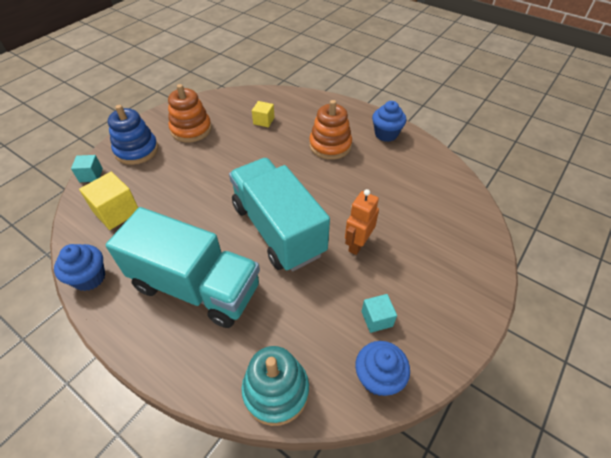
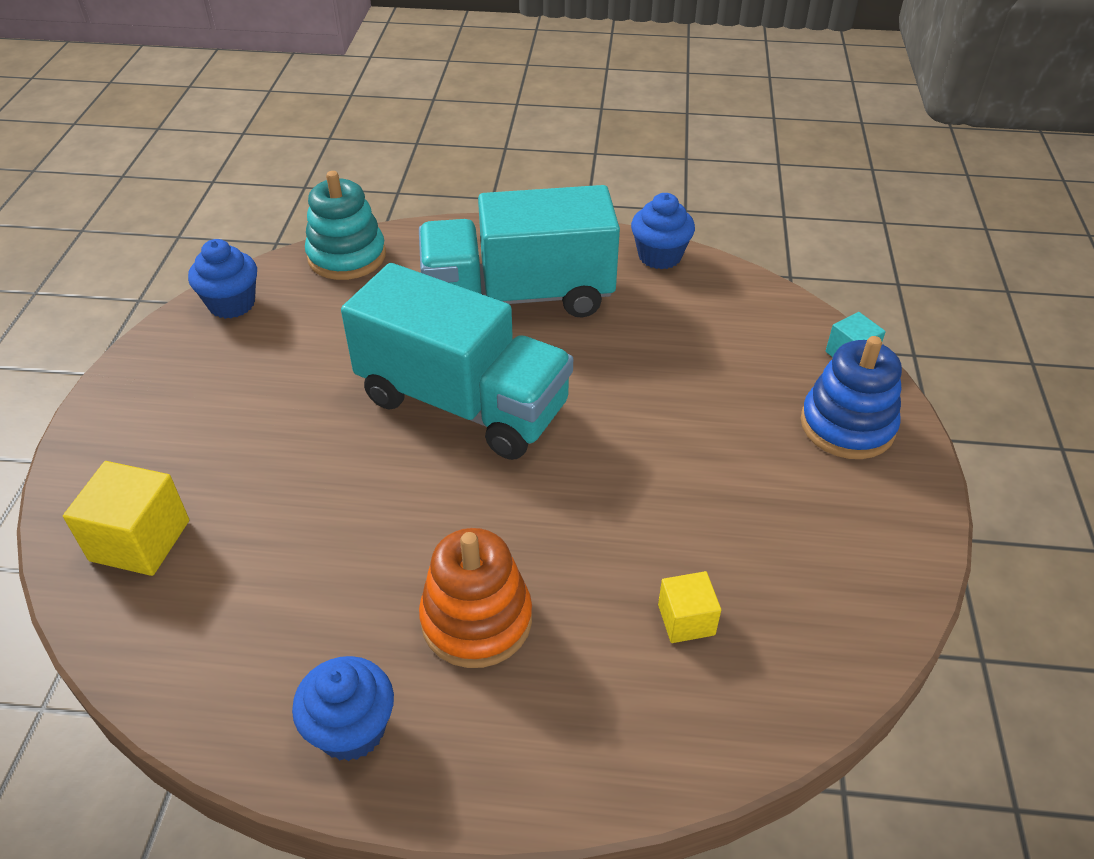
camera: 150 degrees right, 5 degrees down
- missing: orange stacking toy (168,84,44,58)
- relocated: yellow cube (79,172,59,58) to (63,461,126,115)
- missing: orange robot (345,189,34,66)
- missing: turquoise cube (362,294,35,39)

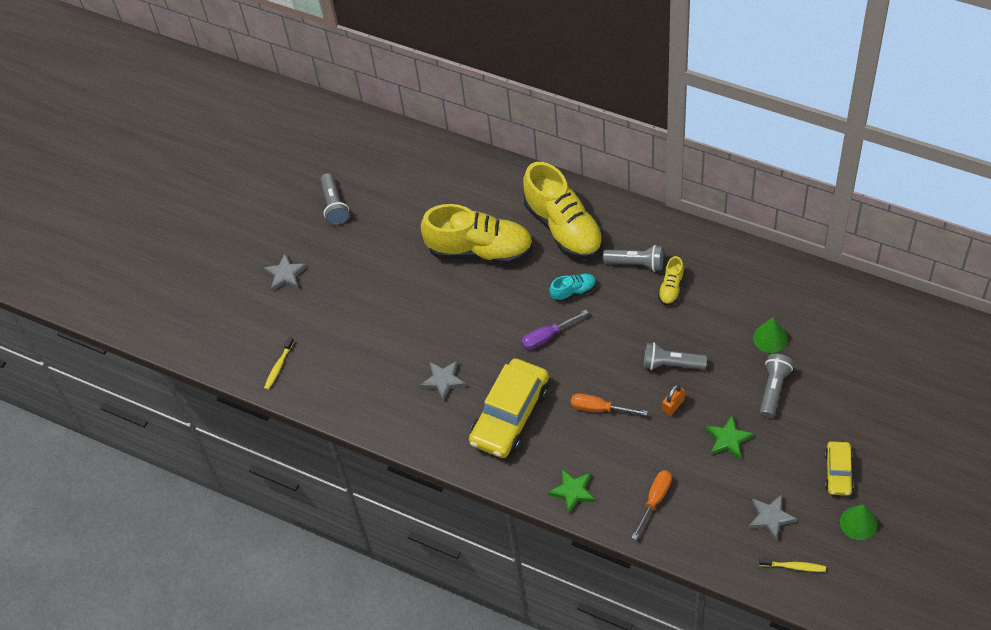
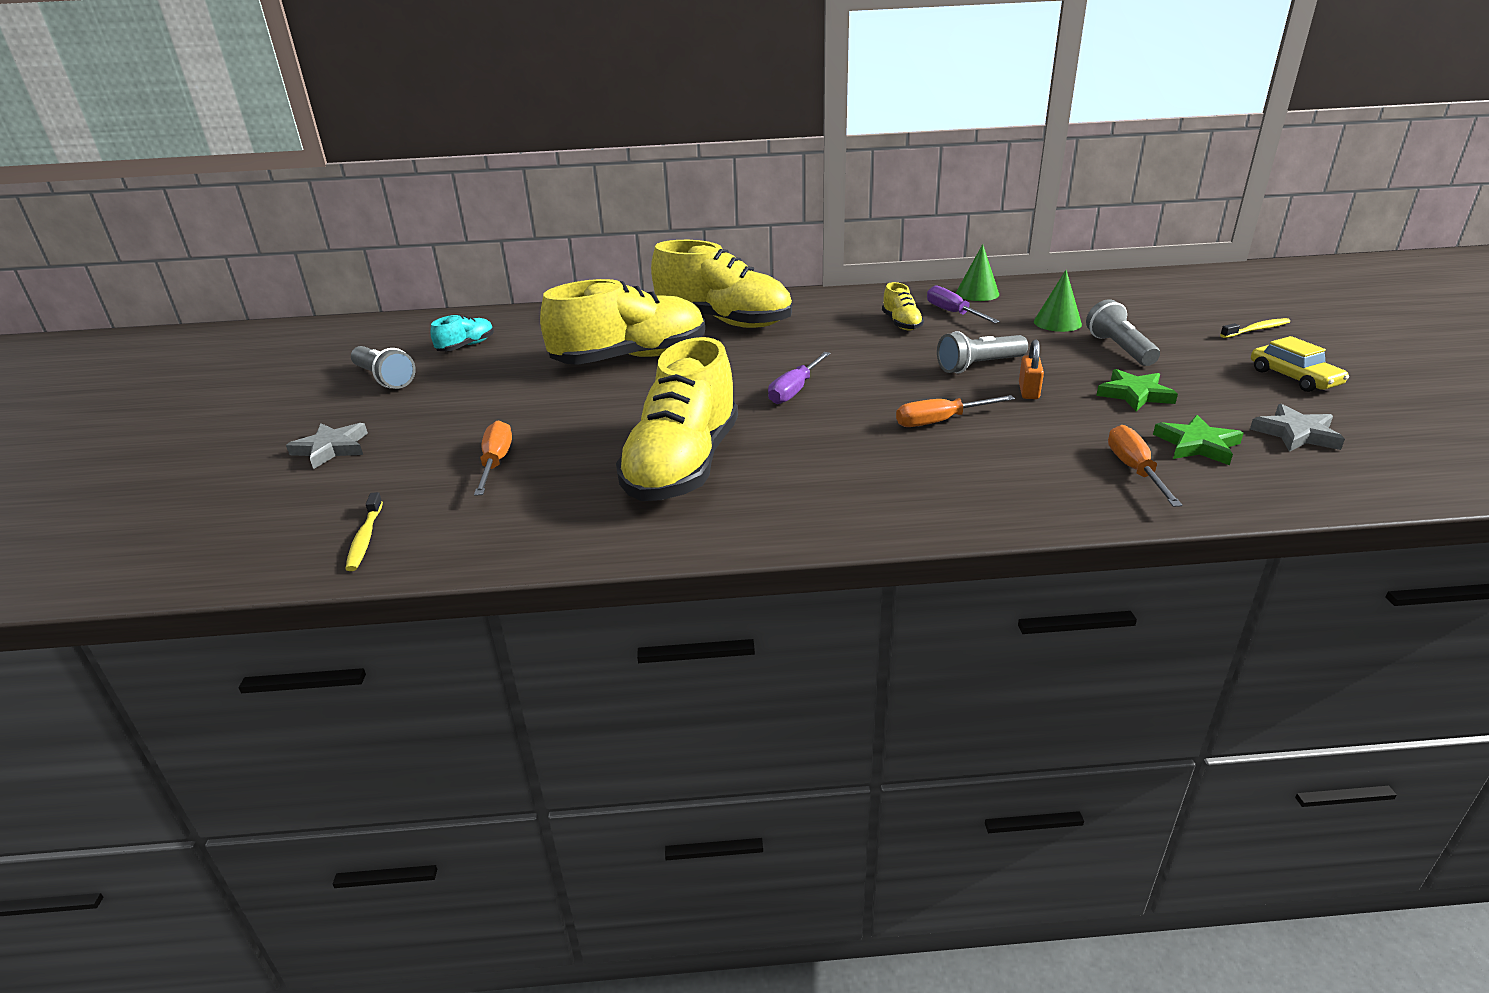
camera: 35 degrees left, 25 degrees down
- missing: grey flashlight (603,245,61,27)
- relocated: turquoise shoe (549,274,47,28) to (431,315,63,36)
- missing: yellow car (469,358,80,100)
- exchanged: grey star (420,361,46,41) to yellow shoe (616,337,122,164)
- relocated: green star (548,469,47,45) to (1153,415,91,50)
- relocated: green cone (840,504,37,36) to (956,244,43,57)
- relocated: yellow toothbrush (759,558,67,14) to (1220,318,70,20)
- appeared: purple screwdriver (927,285,73,38)
- appeared: orange screwdriver (474,420,38,76)

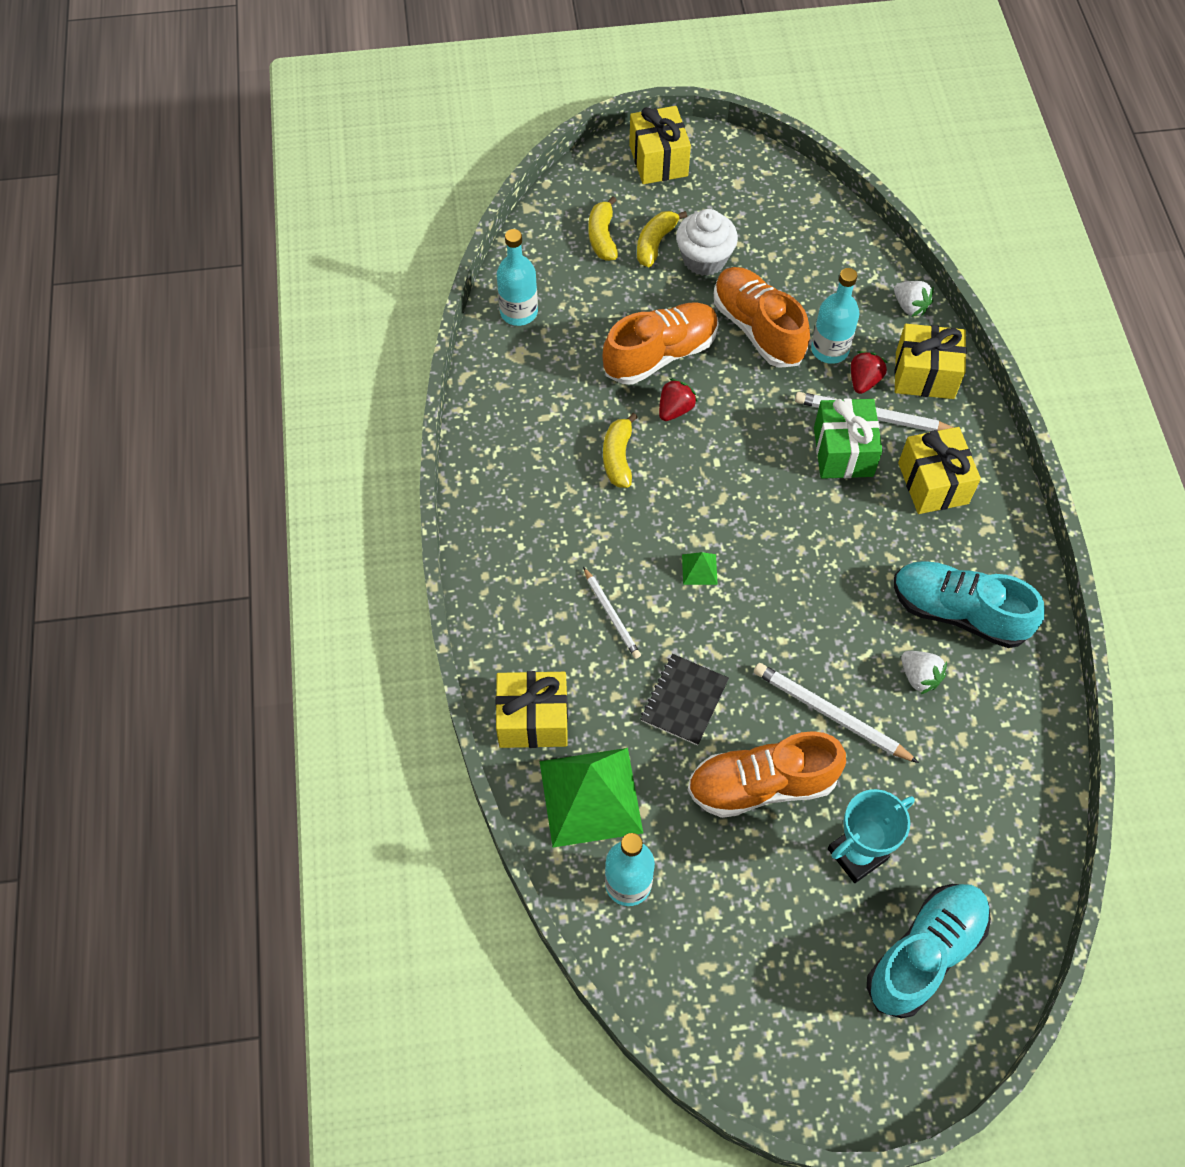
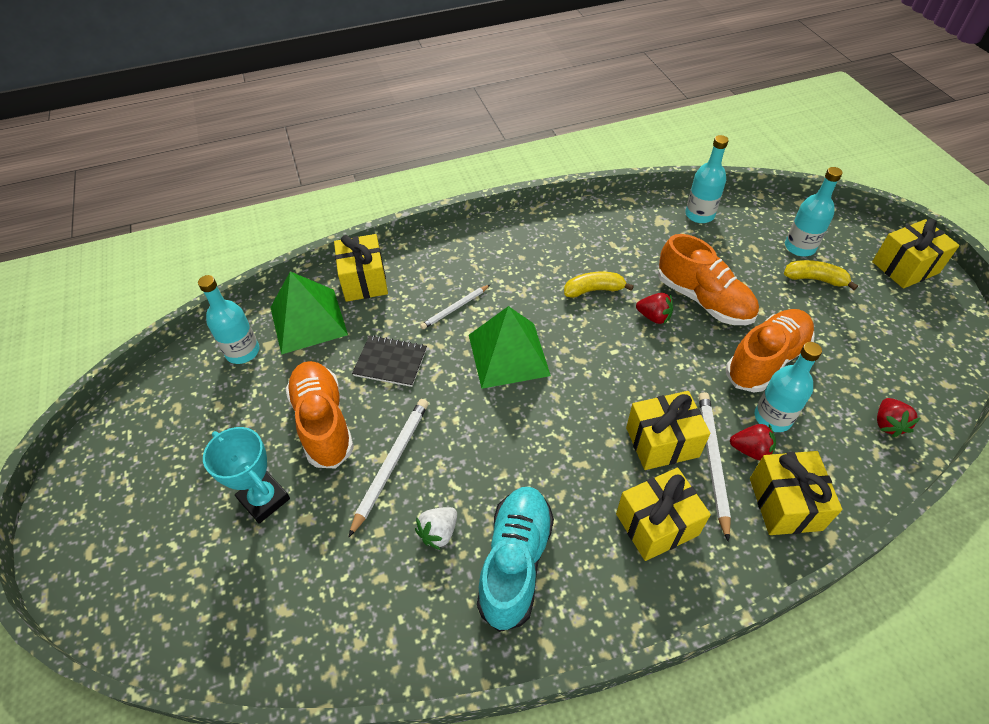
camera: 80 degrees right, 10 degrees down
- exchanged: yellow banana (588,196,30,65) to turquoise bottle (785,167,58,89)
- missing: white cupcake (676,209,62,67)
- missing: white strawberry (894,281,40,36)
- colour: green gift (814,398,69,81) to yellow gift (626,391,84,79)
- size: green pyramid (682,552,36,33) = (469,306,82,83) x2.44
- missing: turquoise shoe (867,884,124,134)
- appeared: red strawberry (877,398,43,39)

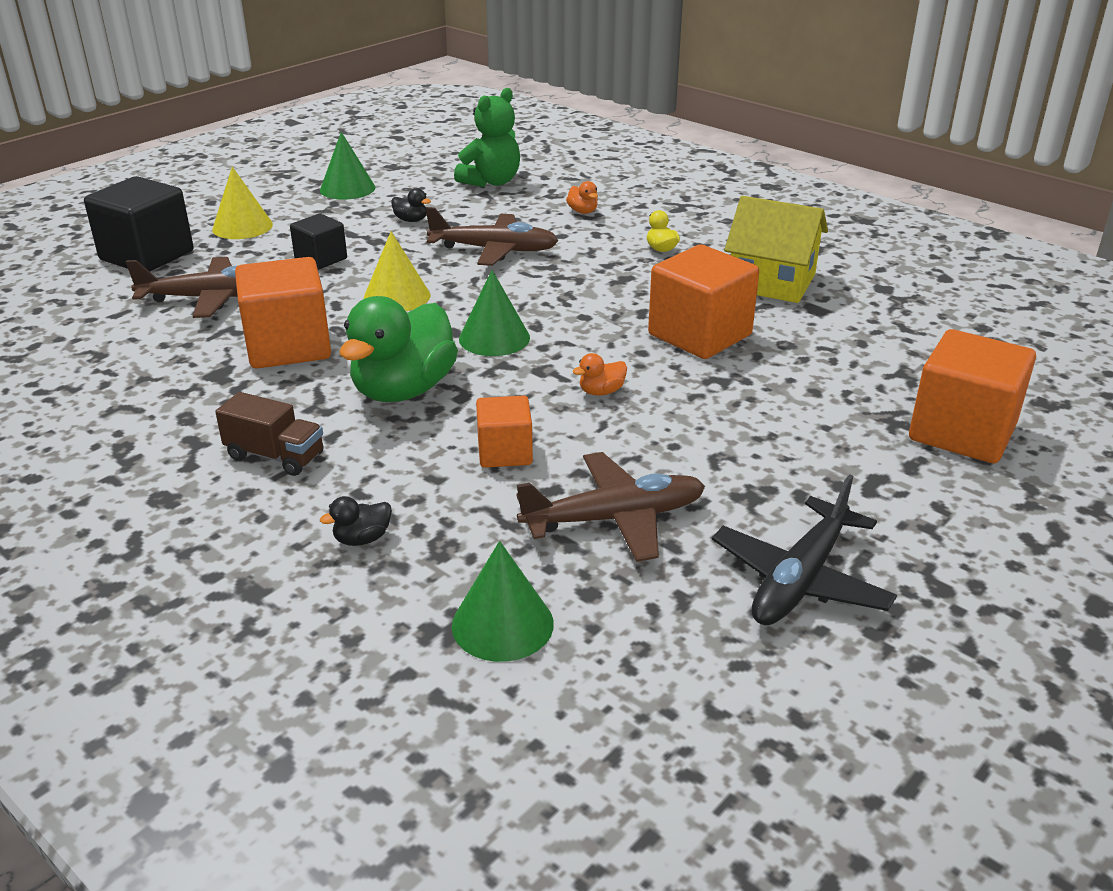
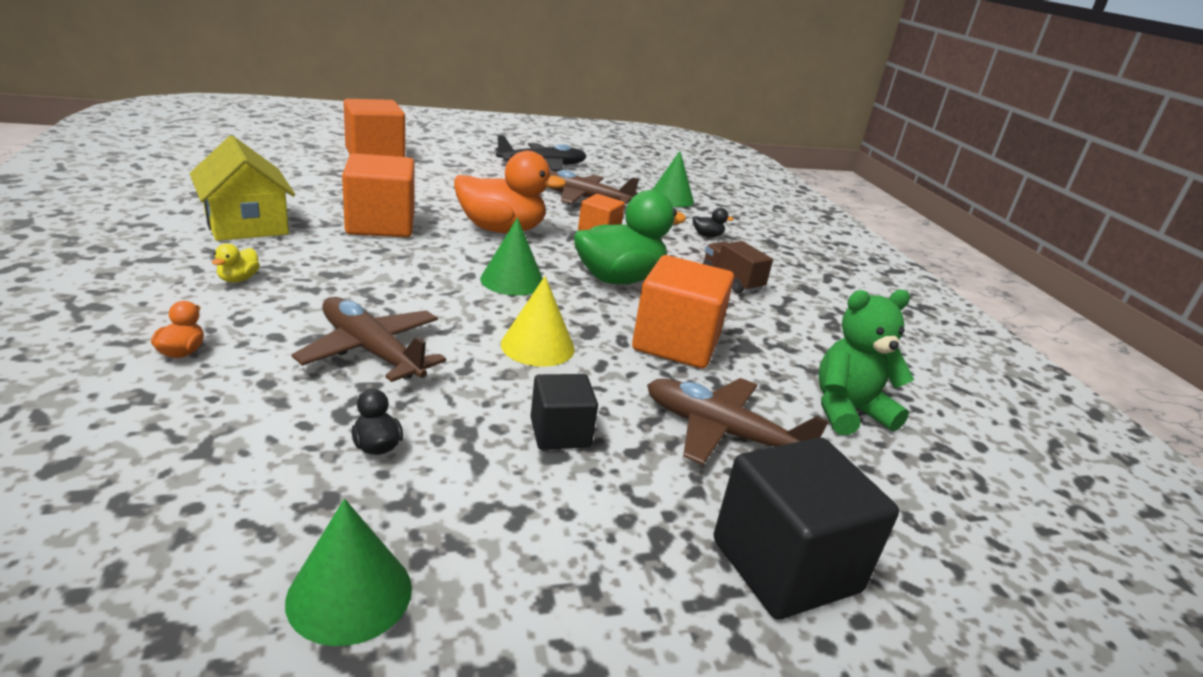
camera: 150 degrees left, 5 degrees down
- relocated: green teddy bear (454,88,66,99) to (818,290,96,145)
- missing: yellow cone (212,167,61,72)
- size: orange duck (573,353,54,43) = (454,151,112,82) x2.49

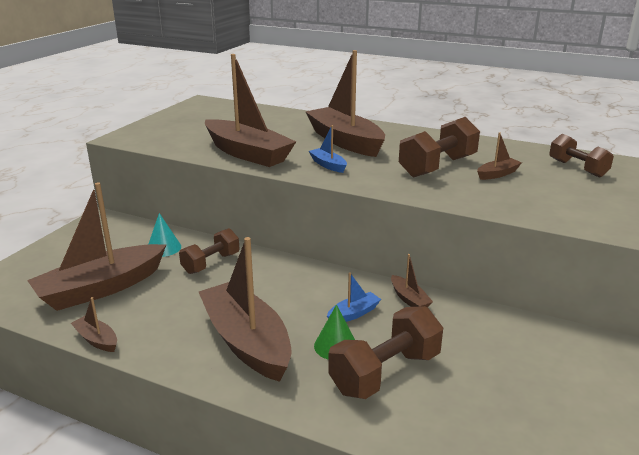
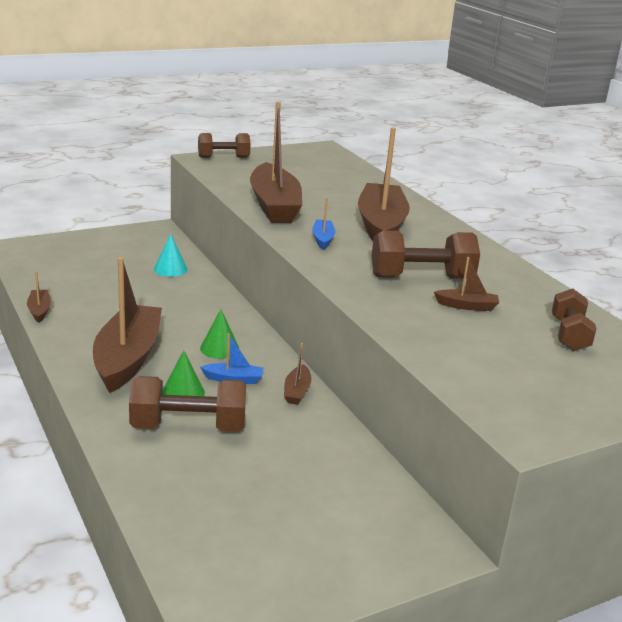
camera: 35 degrees right, 0 degrees up
- missing: brown boat (27,182,139,129)
- relocated: brown dumbbell (179,228,60,46) to (198,133,53,25)
- appeared: green cone (200,309,39,50)

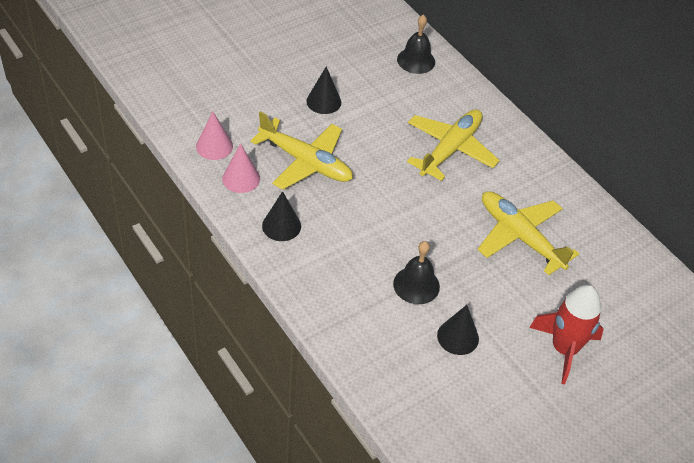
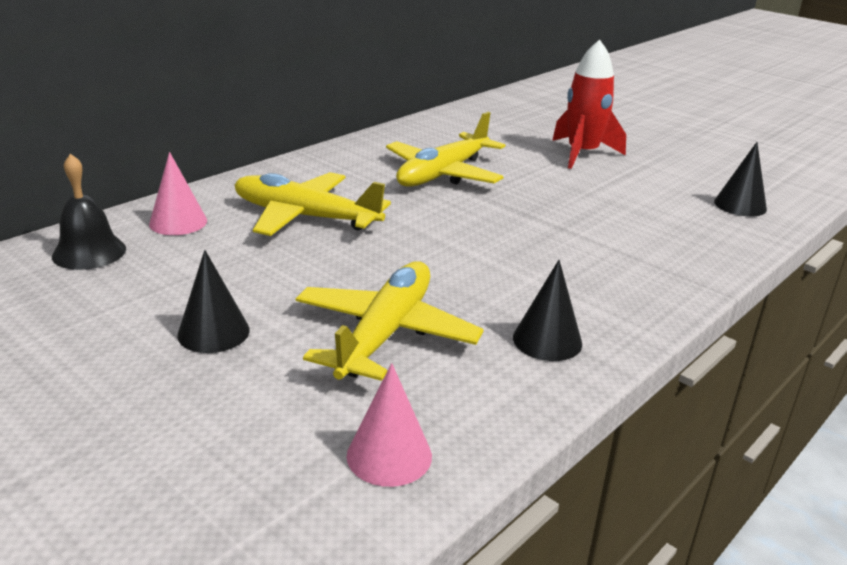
camera: 100 degrees left, 20 degrees down
- relocated: pink cone (222,143,38,50) to (149,152,58,83)
- missing: black bell (393,241,47,63)
- relocated: black cone (437,305,42,50) to (714,142,53,74)

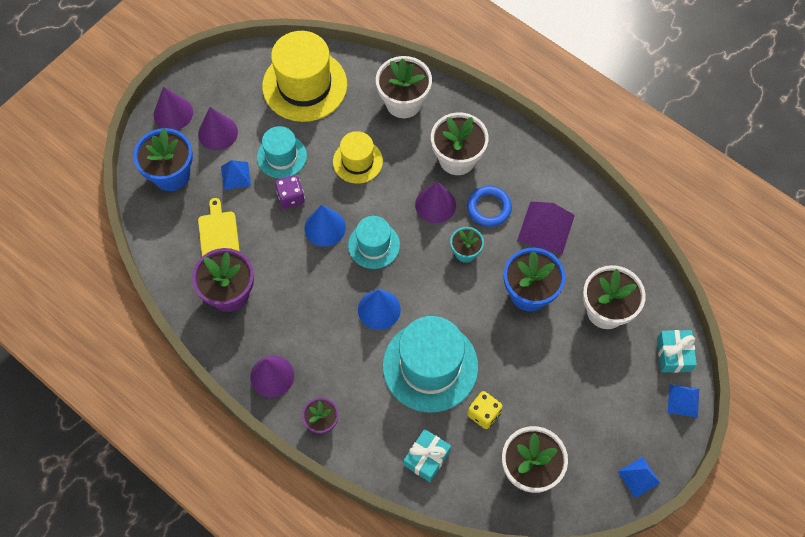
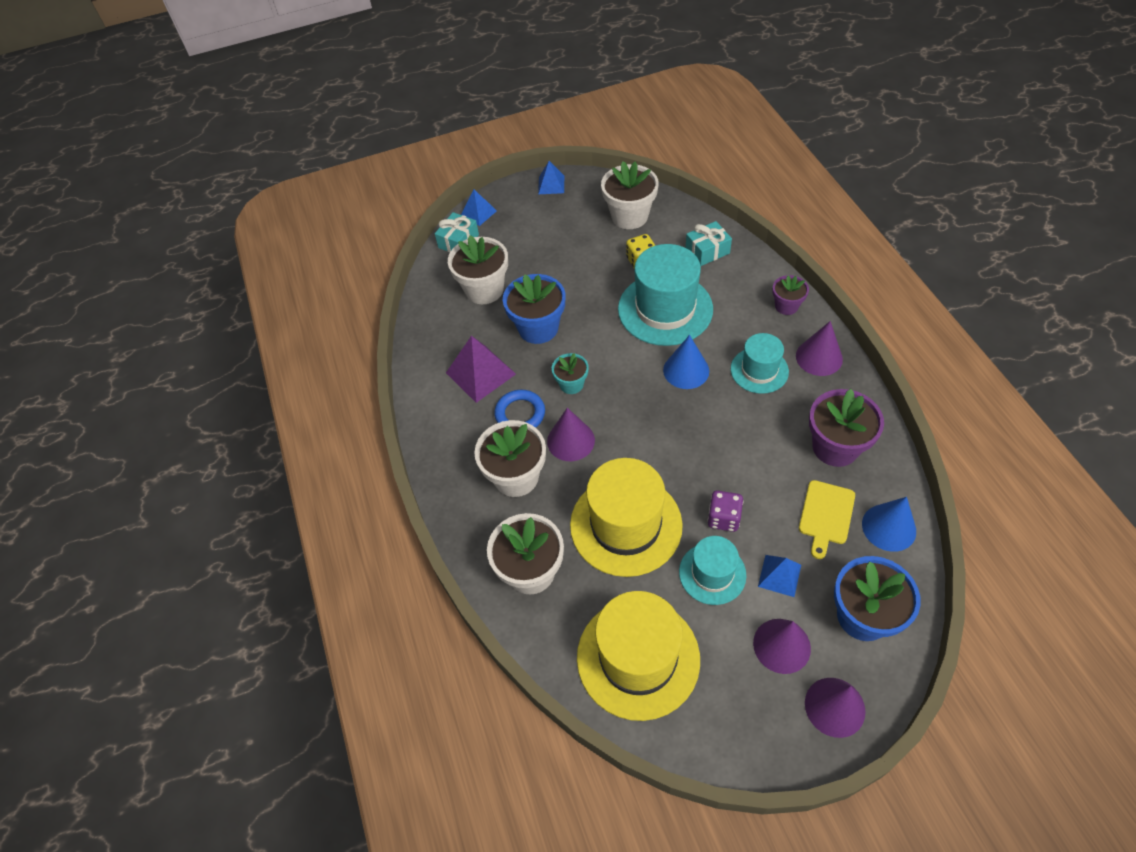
camera: 145 degrees left, 10 degrees down
- size: yellow hat (333,131,50,53) = (570,458,113,119) x1.75
- relocated: blue cone (304,205,42,42) to (862,497,54,55)
- relocated: turquoise hat (348,216,52,53) to (731,333,58,61)

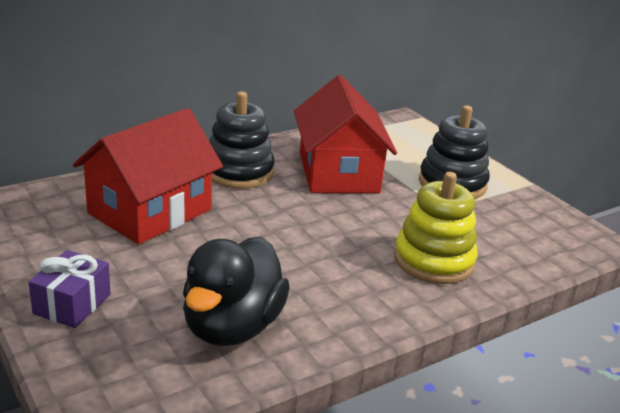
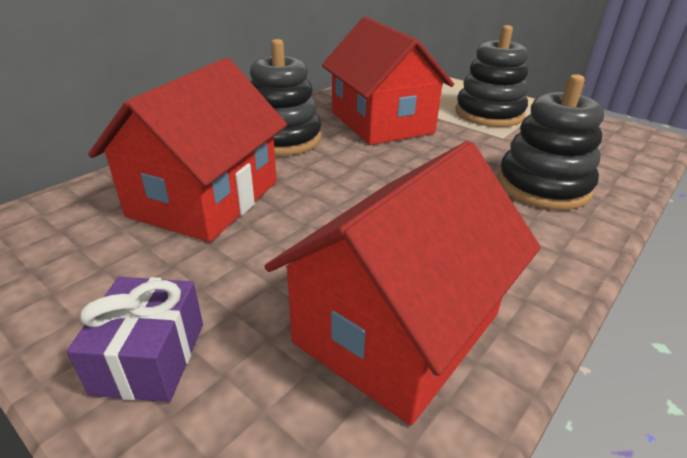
camera: 15 degrees left, 5 degrees up
- colour: yellow stacking toy (394,172,84,112) to black stacking toy (498,74,106,136)
- exchanged: black duck (183,237,107,109) to red house (265,141,276,284)

